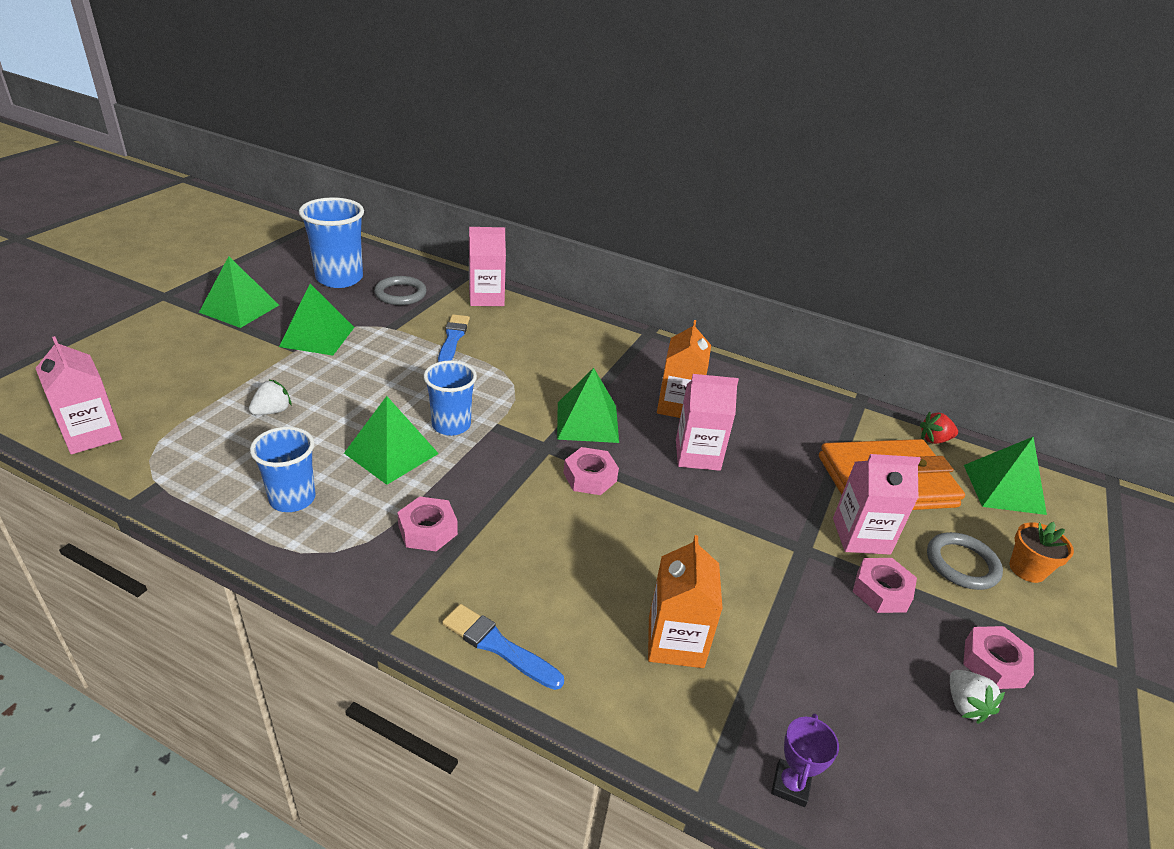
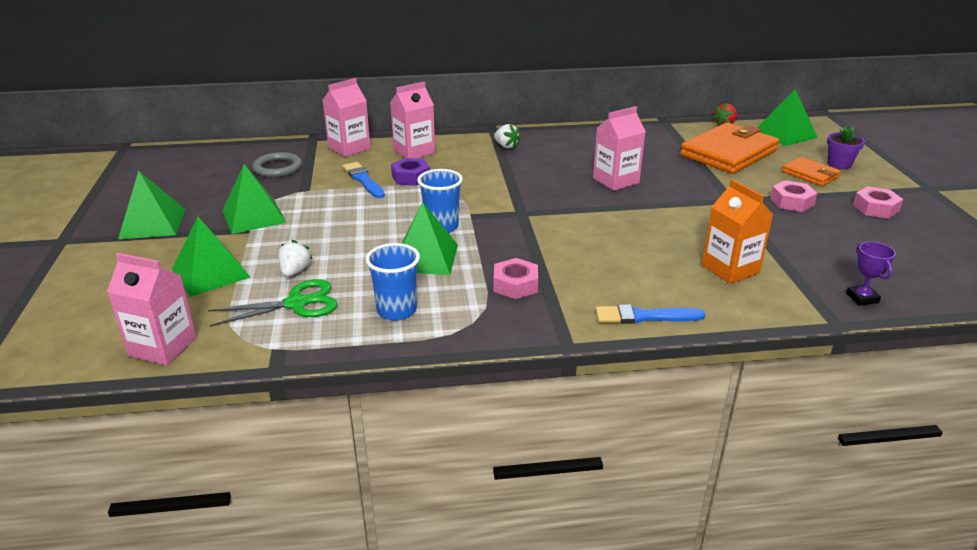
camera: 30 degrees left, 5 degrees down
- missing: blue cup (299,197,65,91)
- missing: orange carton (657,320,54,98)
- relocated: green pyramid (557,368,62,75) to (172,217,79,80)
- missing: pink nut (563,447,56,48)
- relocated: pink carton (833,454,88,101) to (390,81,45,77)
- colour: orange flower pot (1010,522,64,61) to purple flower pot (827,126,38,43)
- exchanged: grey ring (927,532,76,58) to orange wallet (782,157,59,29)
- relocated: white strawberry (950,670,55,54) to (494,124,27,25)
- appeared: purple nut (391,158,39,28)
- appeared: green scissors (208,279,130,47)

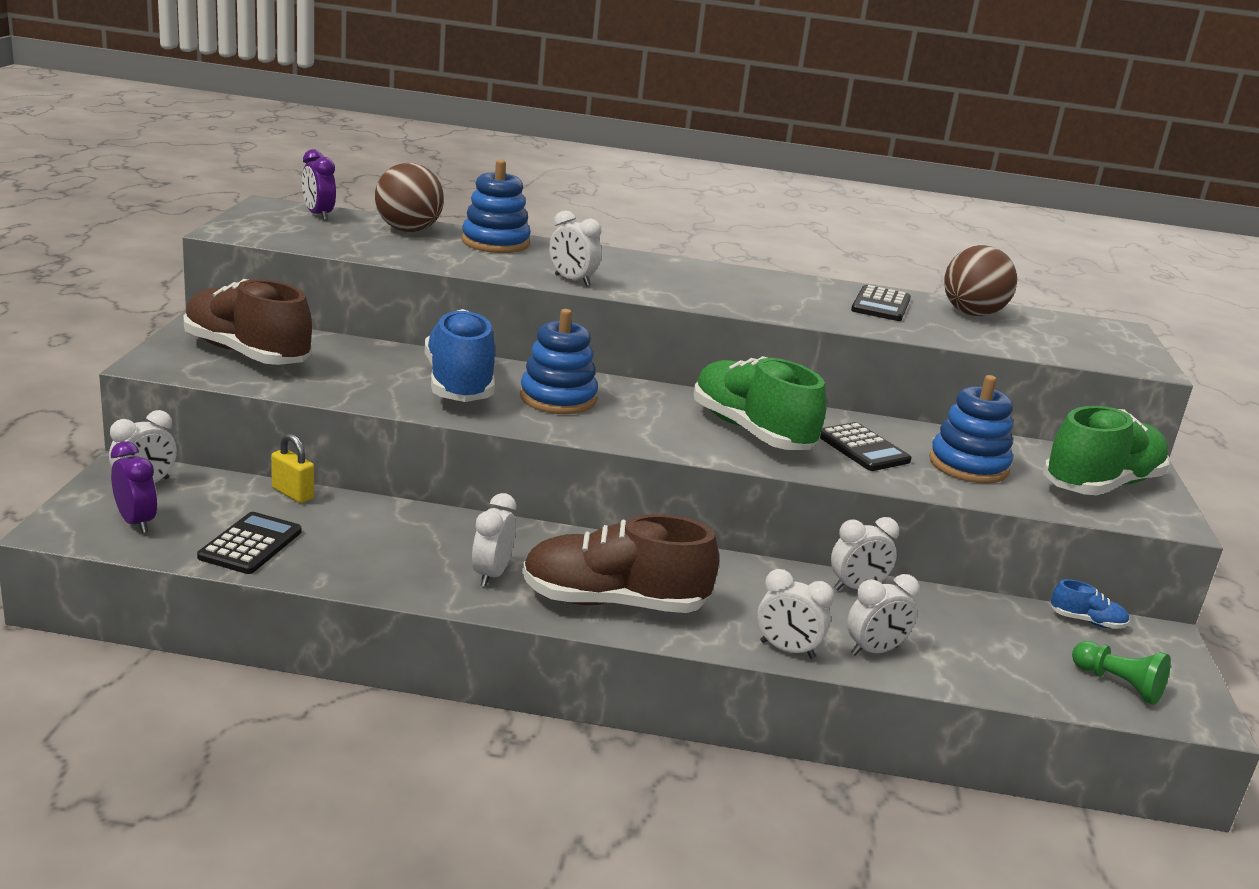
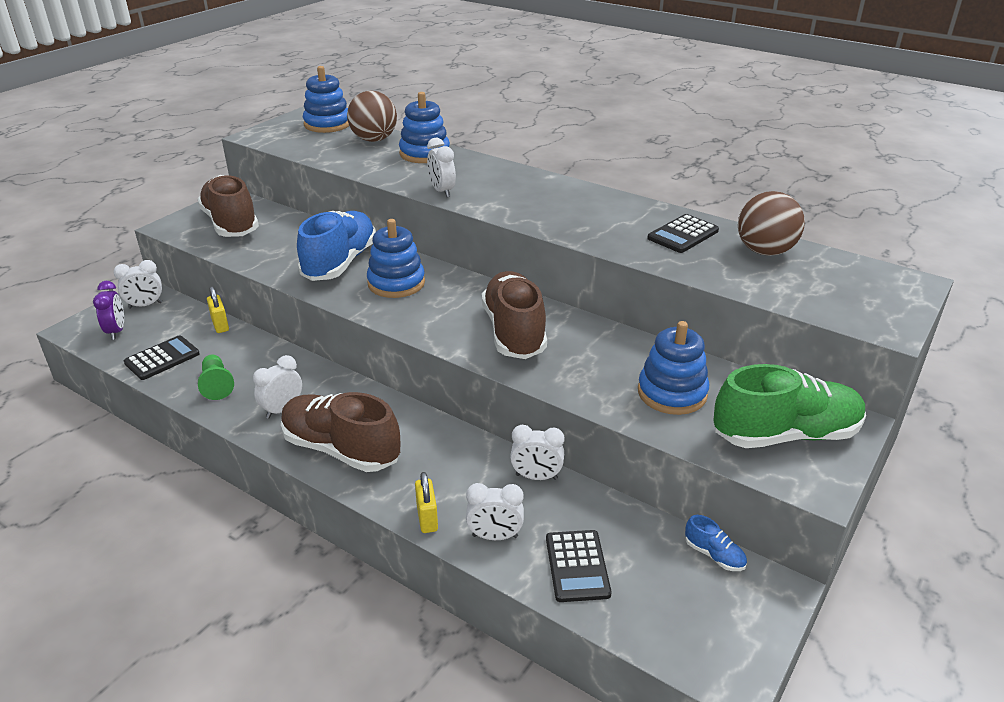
camera: 30 degrees right, 10 degrees up
- exchanged: purple clock (302,149,34,72) to blue stacking toy (303,66,46,67)
- colour: green shoe (694,356,133,94) to brown shoe (482,271,65,88)
- relocated: black calculator (820,422,92,49) to (546,530,66,72)
- exchanged: white clock (757,569,77,89) to yellow padlock (415,472,23,61)
- relocated: green pawn (1072,641,99,64) to (198,354,36,46)

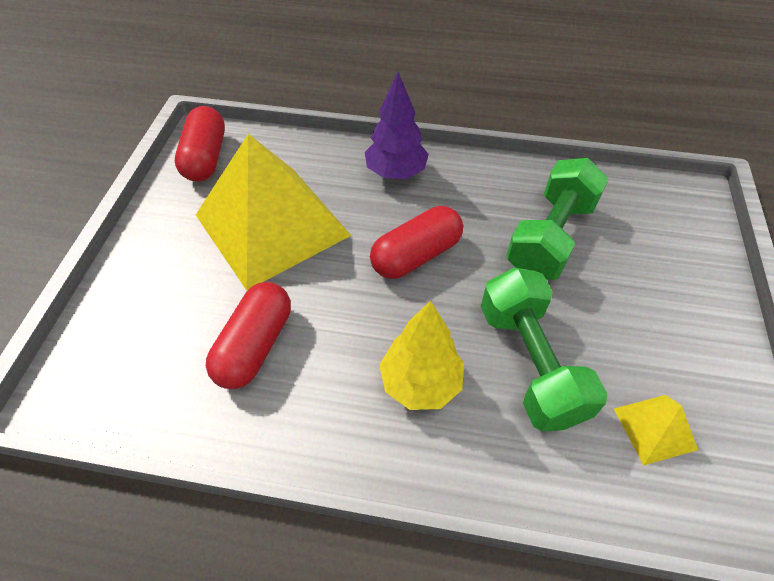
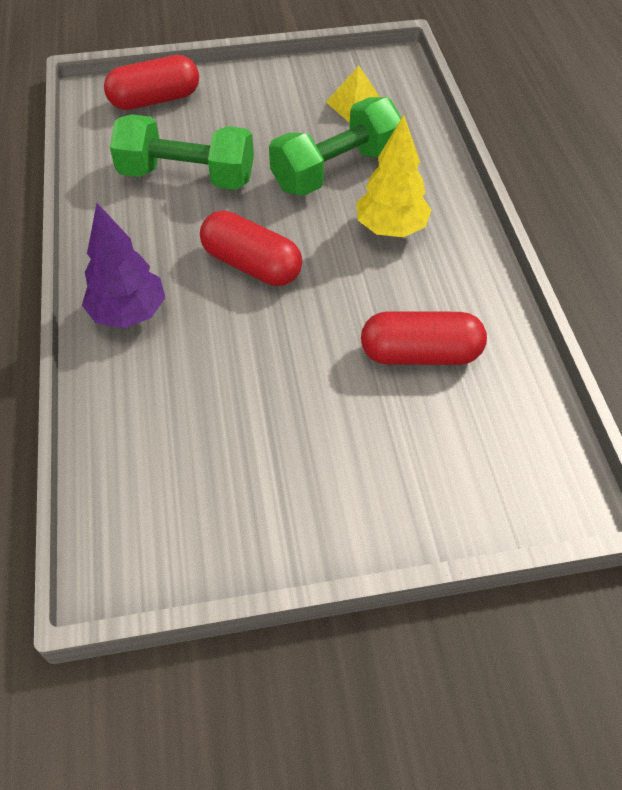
camera: 110 degrees left, 0 degrees up
- relocated: red capsule (175,106,50,76) to (104,55,95,55)
- missing: yellow pyramid (196,134,155,156)

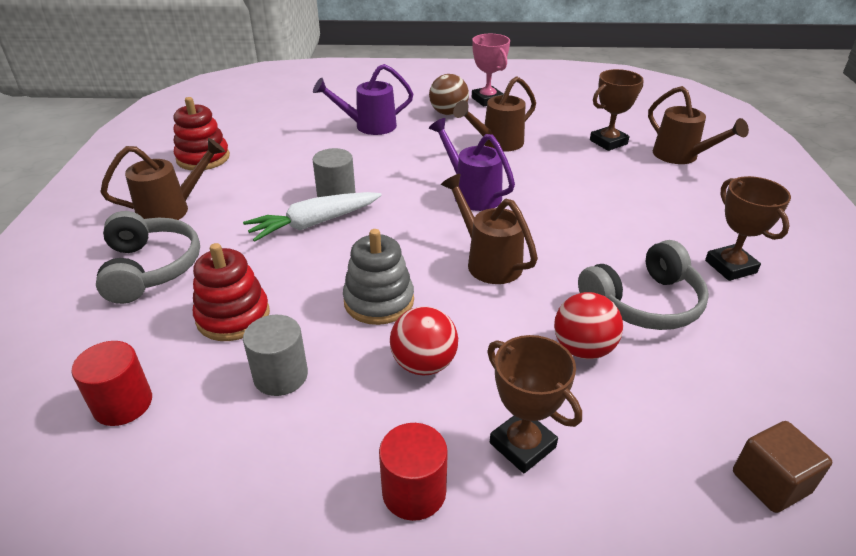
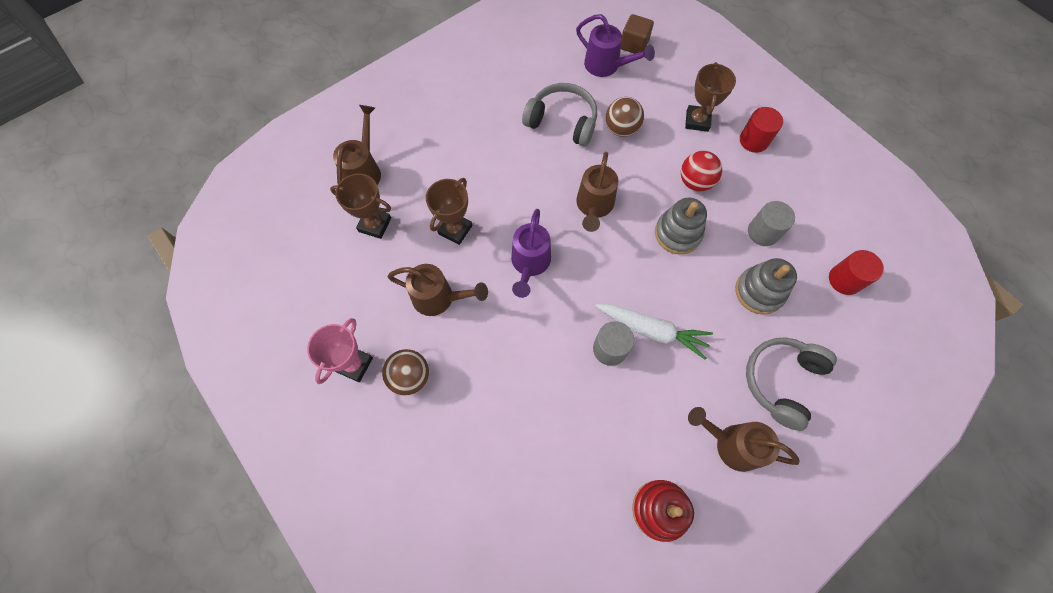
camera: 130 degrees left, 30 degrees up
- relocated: purple watering can (313,64,100,71) to (576,14,79,63)
- relocated: brown trophy (705,176,86,105) to (426,178,46,67)
- colour: red stacking toy (193,243,77,98) to grey stacking toy (735,258,62,57)
- colour: red ball (554,292,69,67) to brown ball (606,97,38,40)

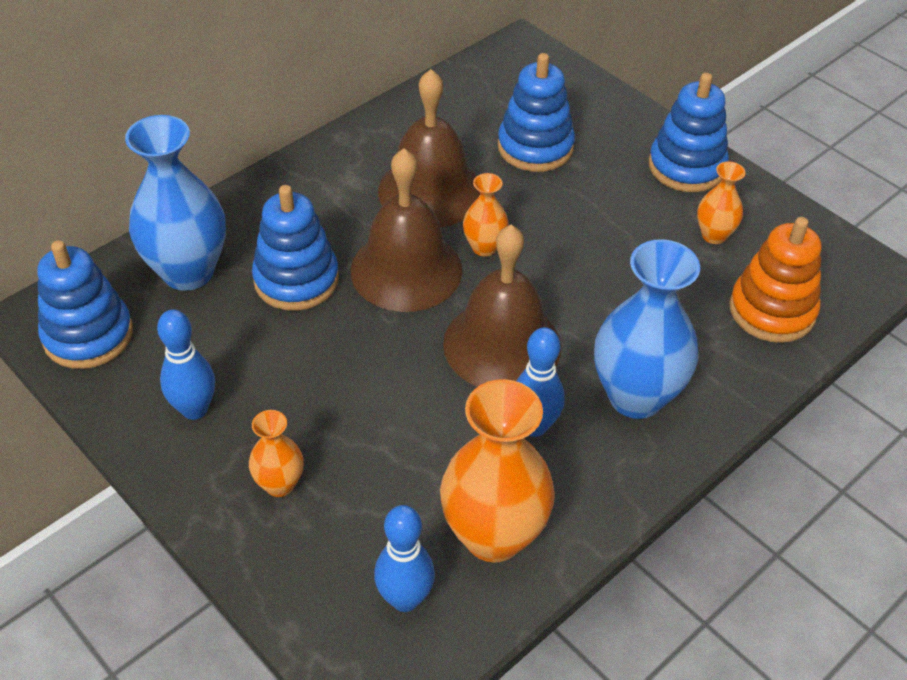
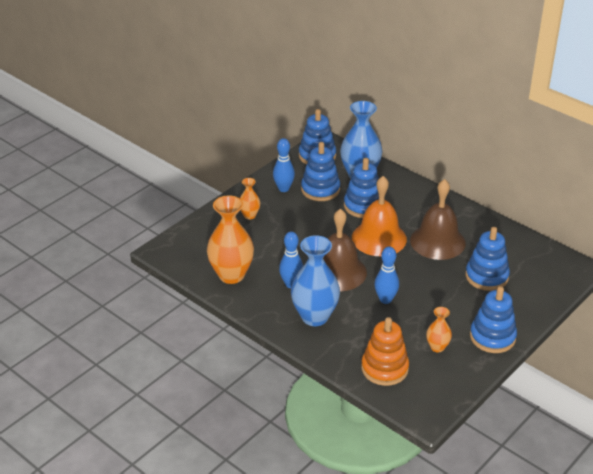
camera: 85 degrees right, 10 degrees down
- colour: brown bell (351,148,111,164) to orange bell (352,176,55,80)
- missing: orange vase (463,173,46,83)
- relocated: blue bowling pin (374,505,61,107) to (374,246,25,58)
- appeared: blue stacking toy (301,142,39,59)

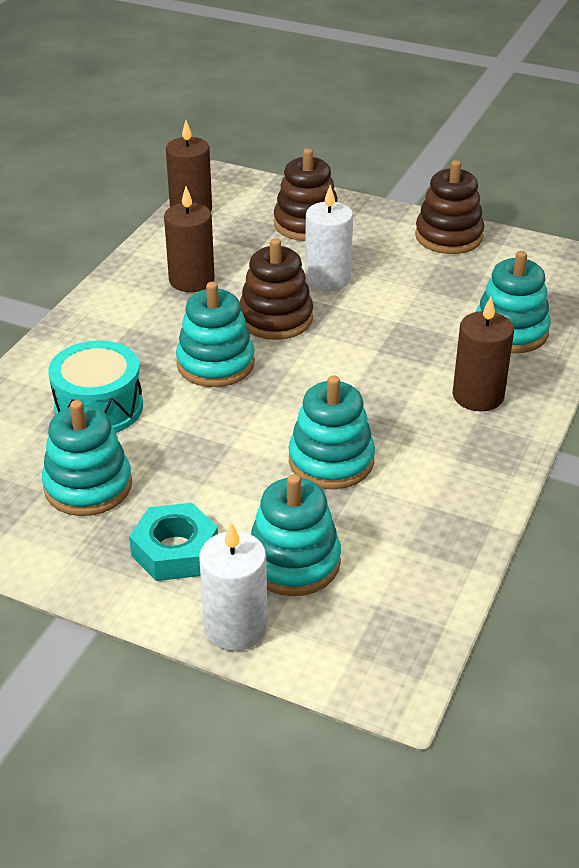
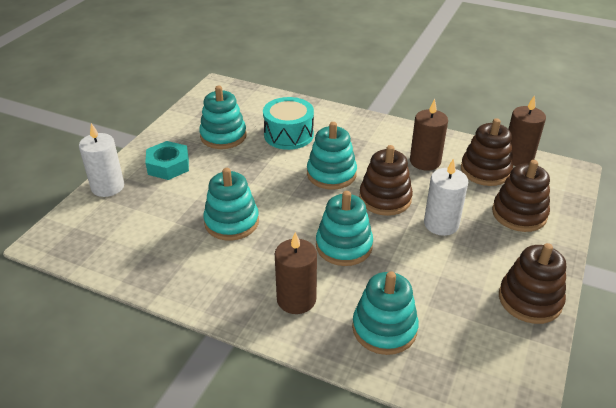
camera: 90 degrees right, 0 degrees up
- relocated: turquoise stacking toy (251,474,90,122) to (316,191,57,75)
- appeared: brown stacking toy (461,118,52,68)

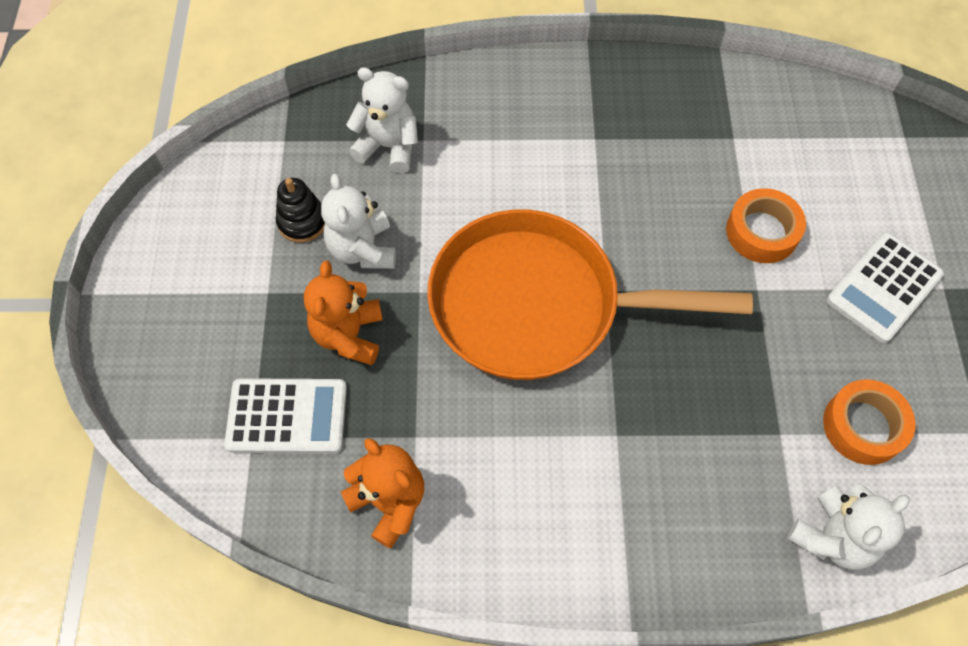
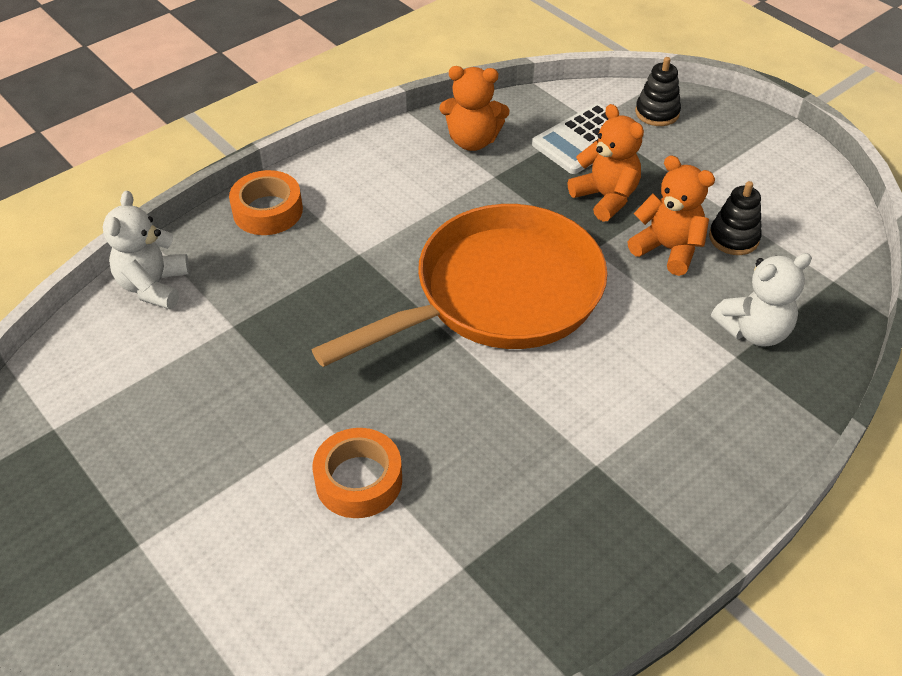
camera: 140 degrees right, 15 degrees down
- colour: white teddy bear (321,174,75,95) to orange teddy bear (628,156,87,120)
- missing: white calculator (827,233,117,110)
- relocated: orange tape (823,380,93,85) to (229,170,74,65)
- appeared: black stacking toy (635,57,46,69)

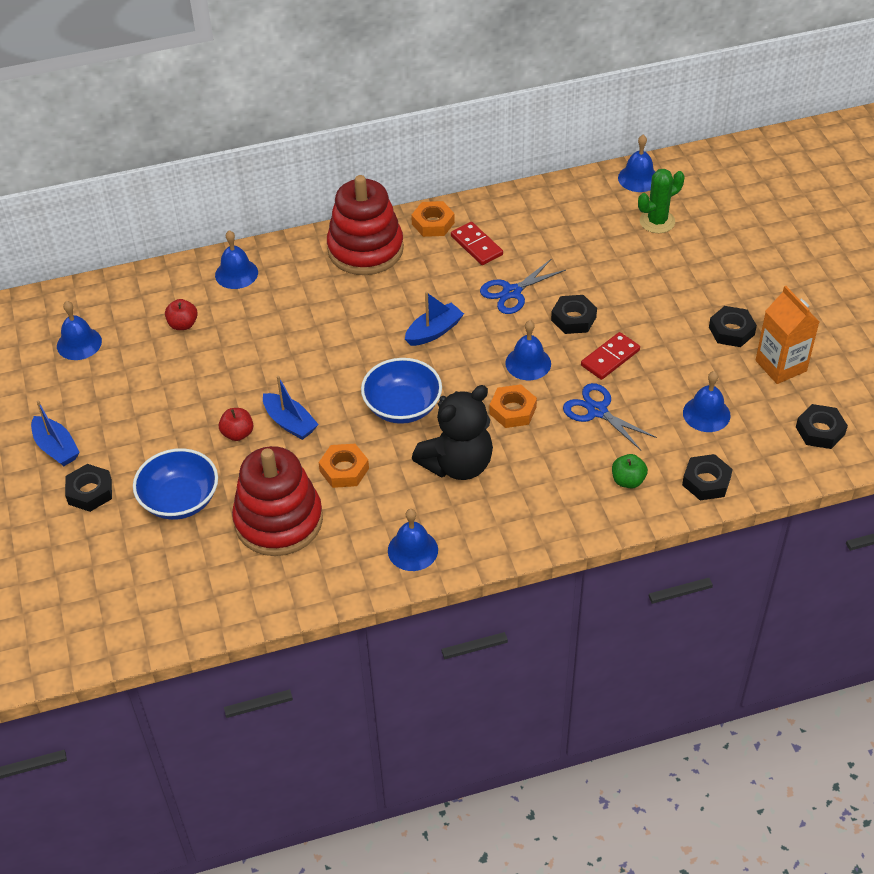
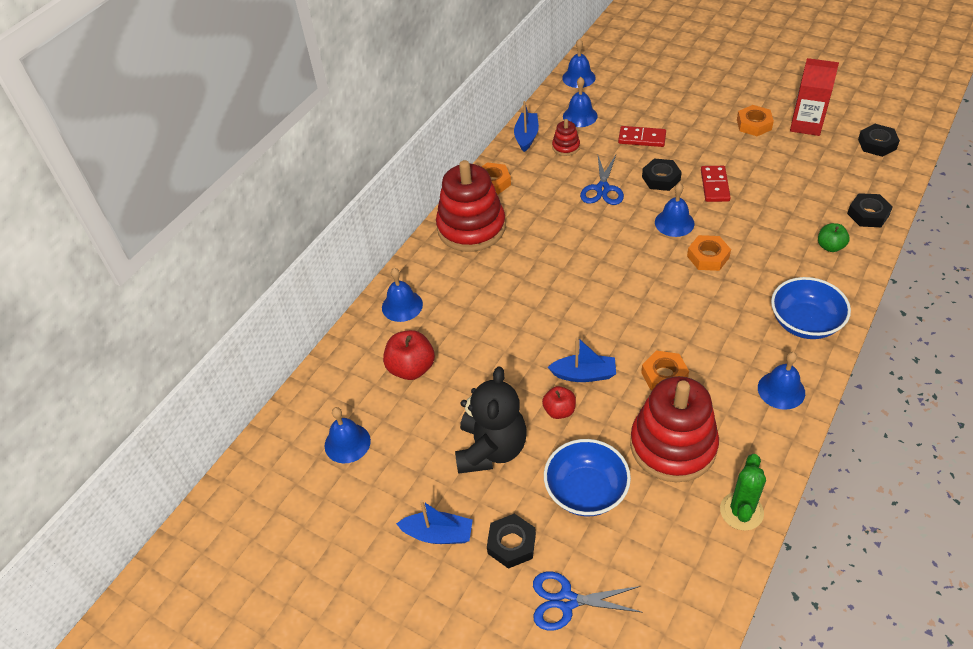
camera: 40 degrees left, 0 degrees up
- relocated: green cactus (638,169,47,64) to (720,454,46,77)
- relocated: red domino (451,222,52,43) to (618,126,48,21)
- colour: orange carton (756,286,63,98) to red carton (790,58,49,78)
- relocated: blue boat (405,292,59,54) to (514,101,25,51)
- size: red apple (165,299,33,31) = (383,330,52,50) x1.59
- colour: black nut (709,306,48,41) to orange nut (737,105,37,31)
- relocated: blue bowl (361,358,81,66) to (771,277,80,62)
- relocated: blue bell (683,371,48,61) to (563,77,35,50)
- relocated: blue scissors (563,383,94,67) to (533,571,110,60)
- relocated: black teddy bear (412,385,81,95) to (455,367,72,107)
- appeared: red stacking toy (552,119,28,37)

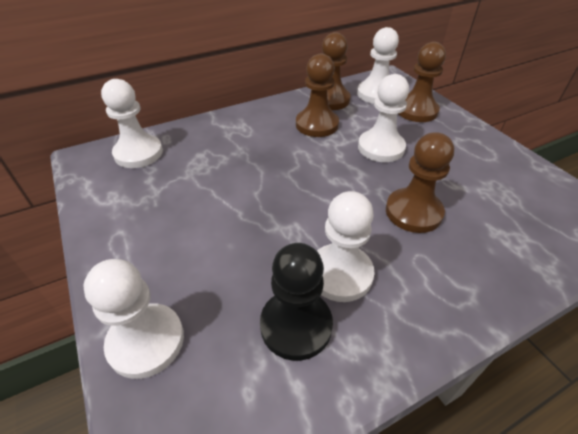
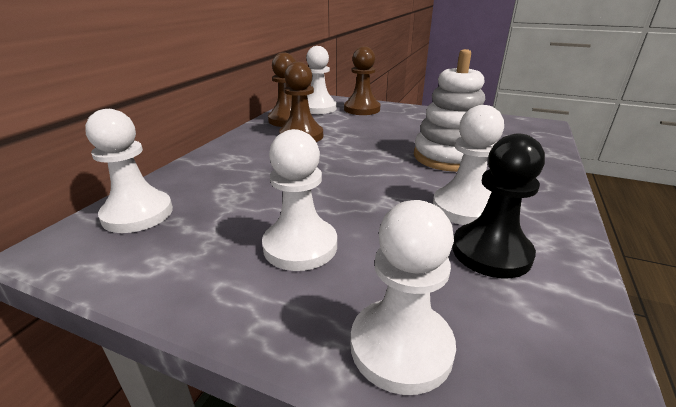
camera: 40 degrees left, 15 degrees down
- relocated: white pawn (358,74,51,88) to (262,129,75,142)
- exchanged: brown pawn (386,132,68,101) to white stacking toy (414,49,71,123)

